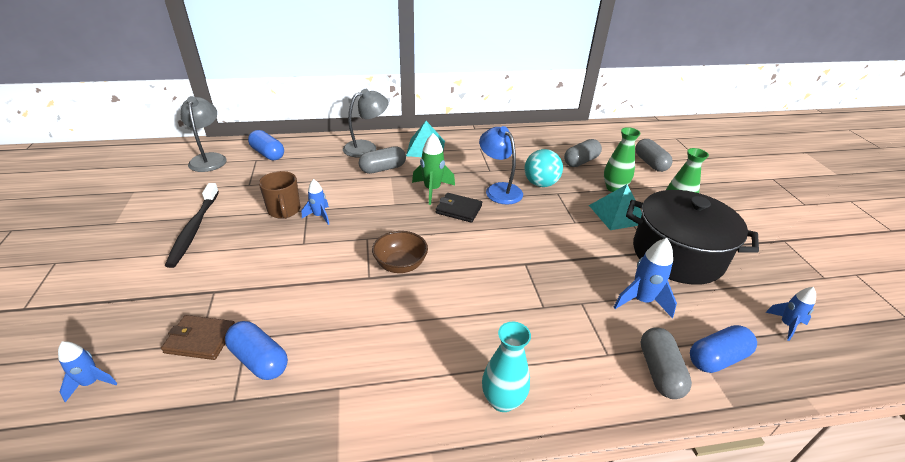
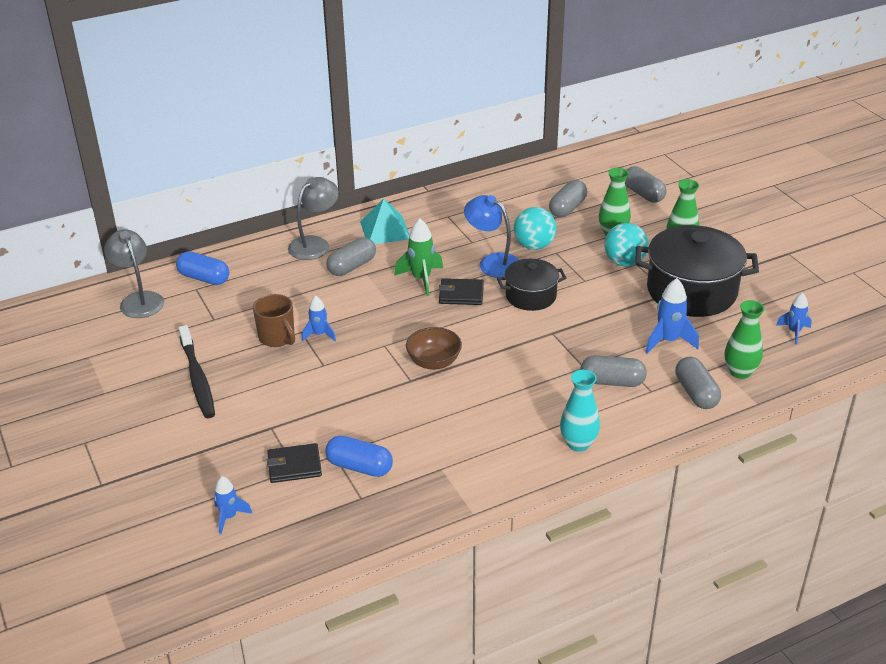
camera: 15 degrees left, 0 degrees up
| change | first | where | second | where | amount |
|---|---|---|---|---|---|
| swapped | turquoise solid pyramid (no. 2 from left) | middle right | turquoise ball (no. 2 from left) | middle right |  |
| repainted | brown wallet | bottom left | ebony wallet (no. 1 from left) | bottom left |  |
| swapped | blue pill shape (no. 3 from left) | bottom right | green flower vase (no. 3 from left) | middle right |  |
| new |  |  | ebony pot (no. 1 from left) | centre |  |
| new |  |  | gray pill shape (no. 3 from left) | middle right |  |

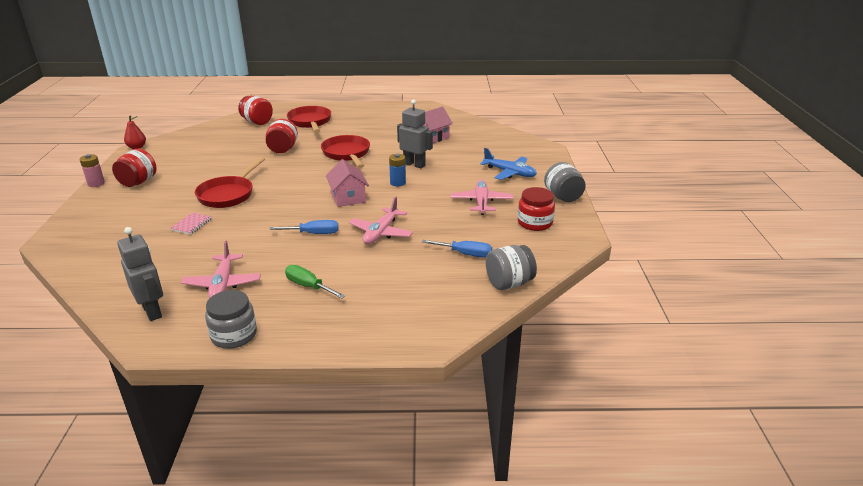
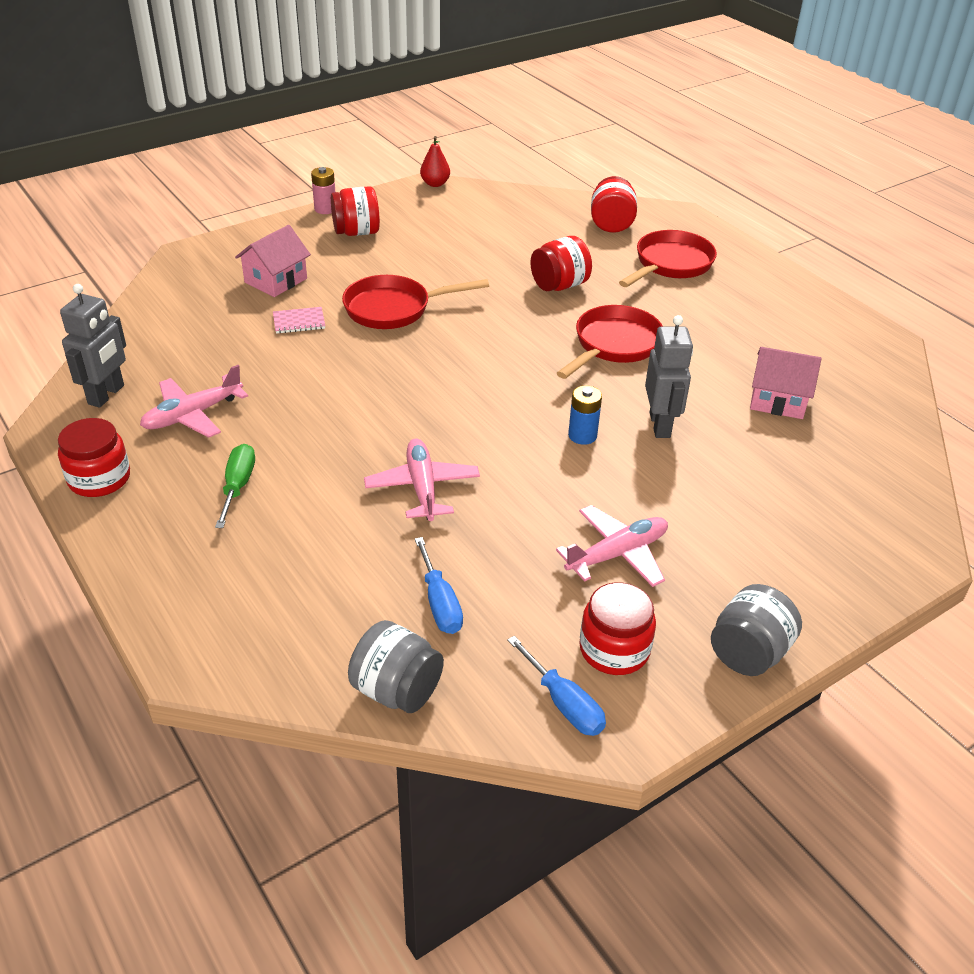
camera: 55 degrees right, 10 degrees up
| change | first | where | second | where | amount |
|---|---|---|---|---|---|
| gone | blue plane | centre |  |  |  |
| shifted | pink cottage (no. 1 from left) | centre |  | top left |  |
| rotated | pink plane (no. 2 from left) | centre |  | centre | 90 degrees clockwise |
| shifted | blue hand screwdriver (no. 1 from left in the first image) | centre | blue hand screwdriver (no. 2 from left) | bottom centre |  |
| repainted | gray jar (no. 1 from left) | middle left | crimson jar (no. 1 from left) | middle left |  |

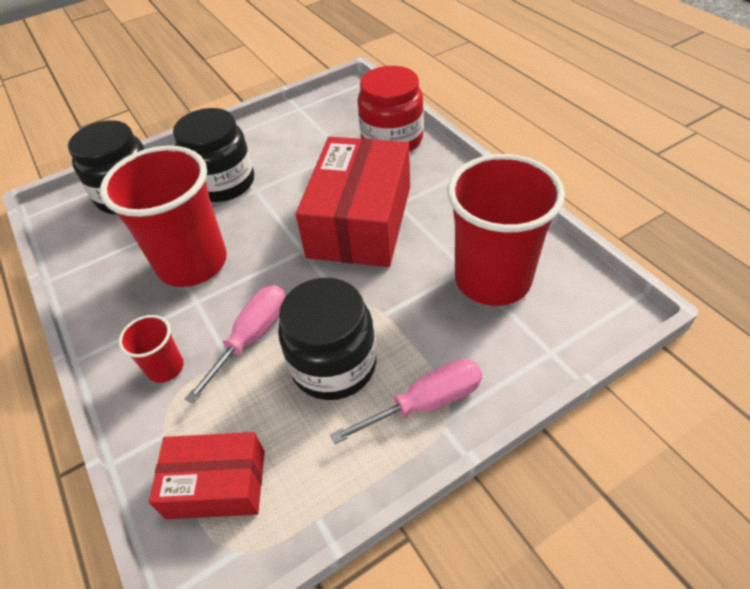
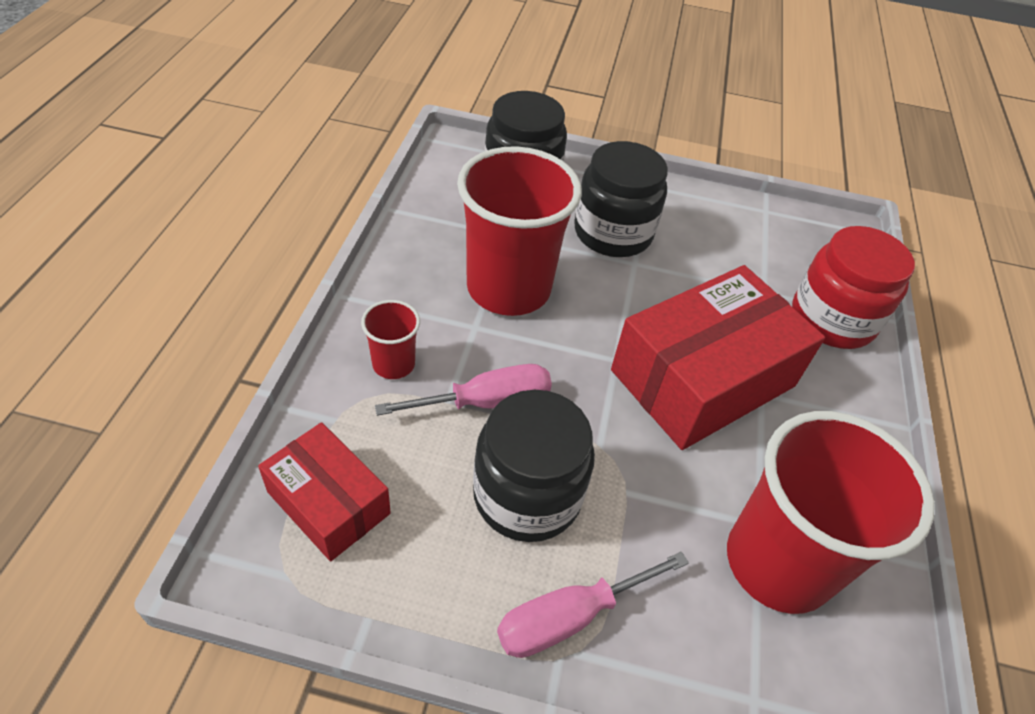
camera: 35 degrees right, 0 degrees up
| change | first | where | second | where | amount |
|---|---|---|---|---|---|
| rotated | pink hand screwdriver (no. 2 from left) | bottom centre |  | bottom centre | 135 degrees clockwise |

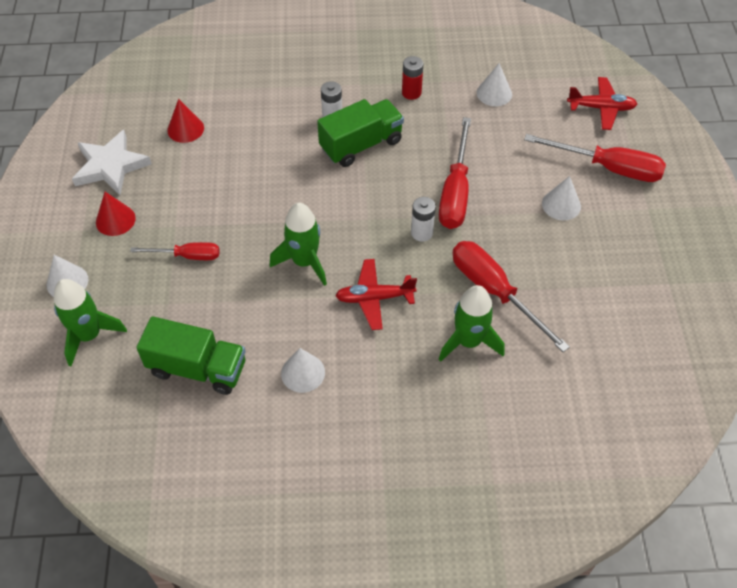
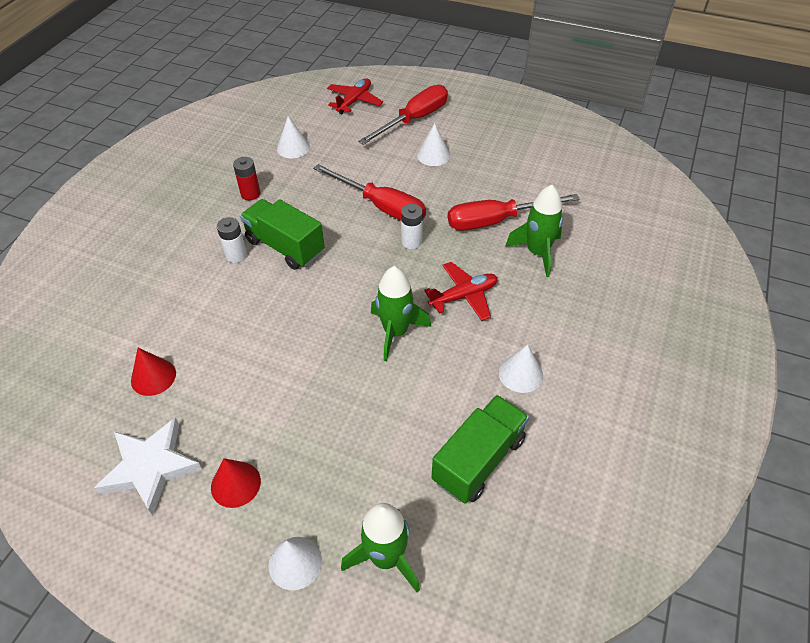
camera: 65 degrees left, 5 degrees down
| change | first | where | second | where | amount |
|---|---|---|---|---|---|
| rotated | green lorry (no. 2 from left in the first image) | top centre | green lorry (no. 1 from left) | centre | 45 degrees counterclockwise |
| gone | crimson hand screwdriver (no. 1 from left) | middle left |  |  |  |
| rotated | crimson plane (no. 1 from left in the first image) | centre | crimson plane (no. 2 from left) | centre | 135 degrees counterclockwise |

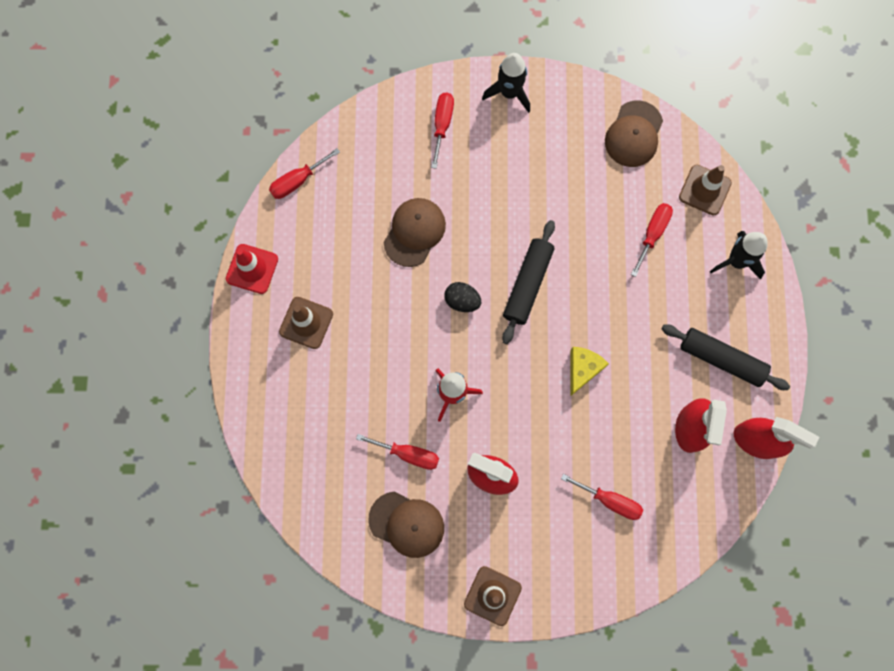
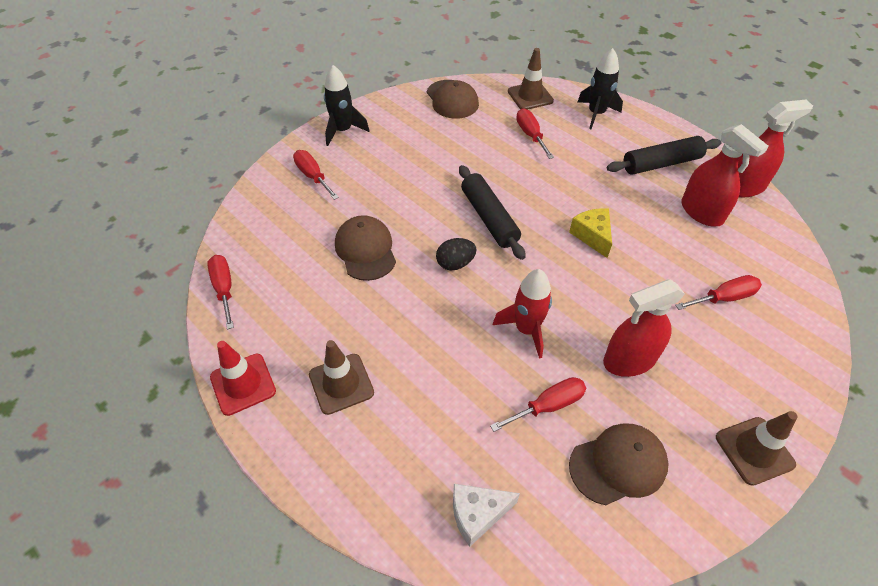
camera: 45 degrees left, 25 degrees down
| change | first | where | second | where | amount |
|---|---|---|---|---|---|
| rotated | crimson hand screwdriver (no. 1 from left) | top centre |  | middle left | 150 degrees clockwise |
| new |  |  | pure white piece of cheese | bottom centre |  |

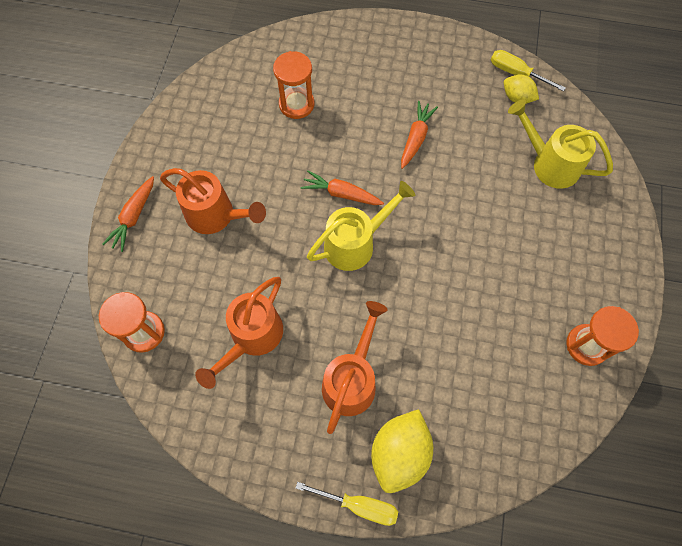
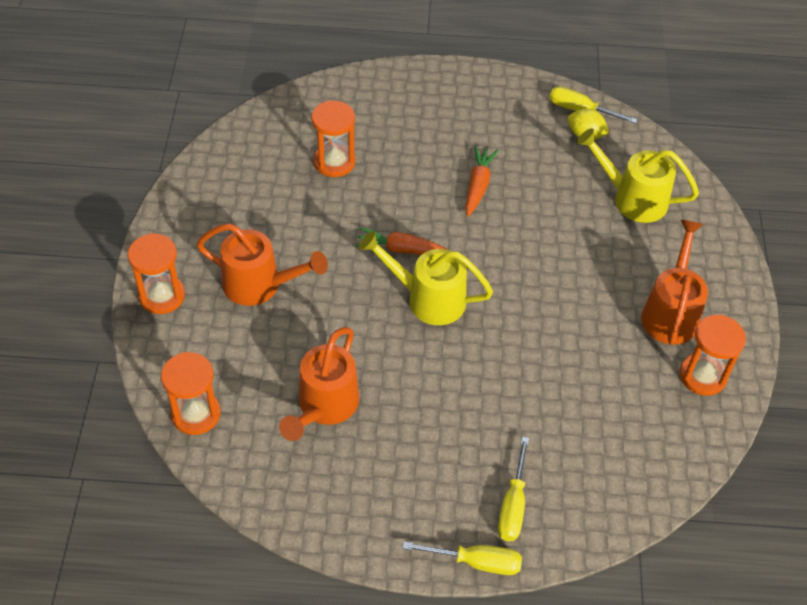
camera: 10 degrees left, 15 degrees down
| change | first | where | second | where | amount |
|---|---|---|---|---|---|
| swapped | orange-coloured root vegetable (no. 1 from left) | middle left | orange-coloured sandglass (no. 1 from left) | middle left |  |
| rotated | golden watering can (no. 1 from left) | centre |  | centre | 120 degrees counterclockwise |
| shifted | orange-coloured watering can (no. 3 from left) | bottom centre |  | middle right |  |
| swapped | golden citrus fruit (no. 1 from left) | bottom centre | golden hand screwdriver (no. 2 from left) | bottom centre |  |

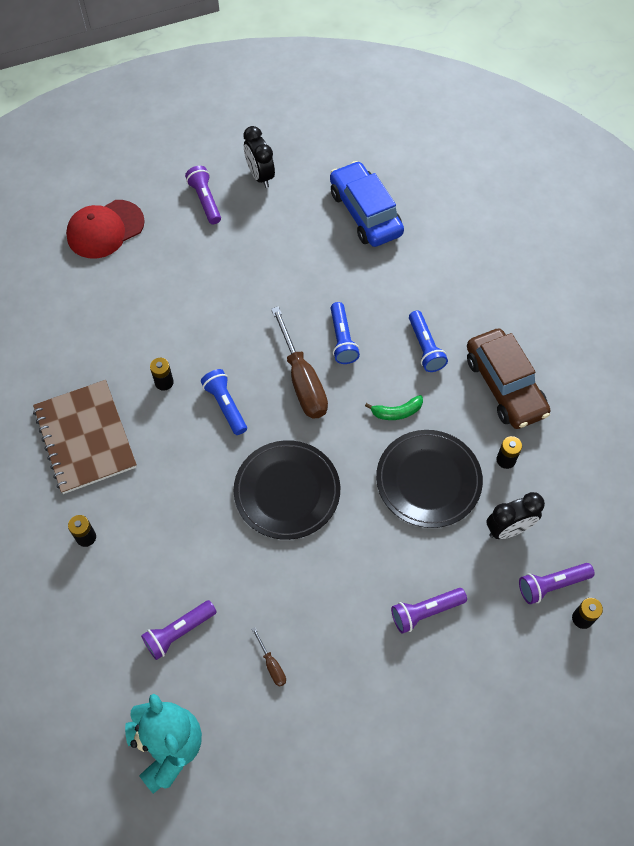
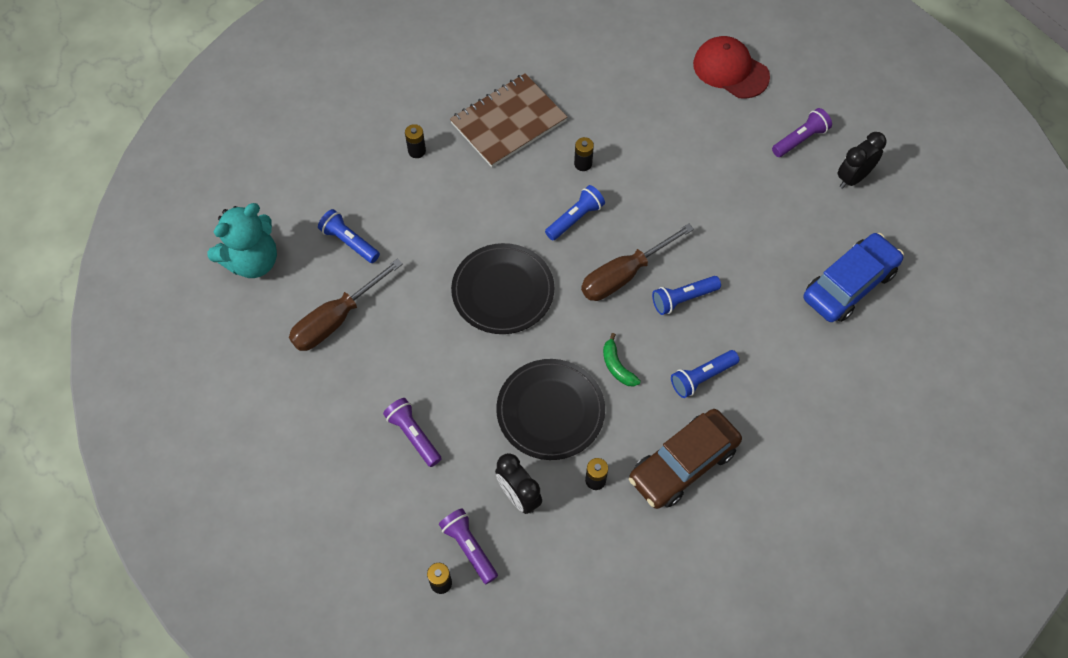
camera: 75 degrees right, 0 degrees up
| change | first | where | second | where | amount |
|---|---|---|---|---|---|
| repainted | purple torch (no. 1 from left) | bottom left | blue torch (no. 1 from left) | middle left |  |
| scaled | brown hand screwdriver (no. 1 from left) | bottom centre |  | middle left | x2.34 |

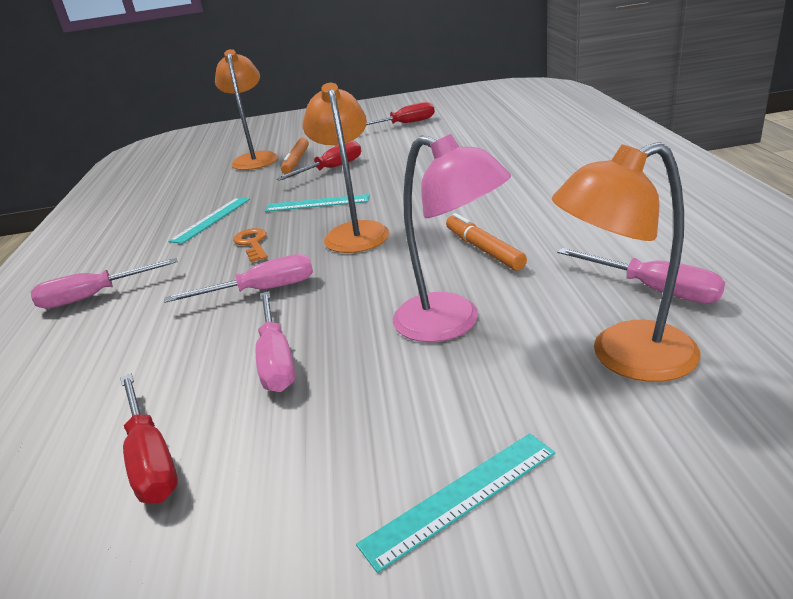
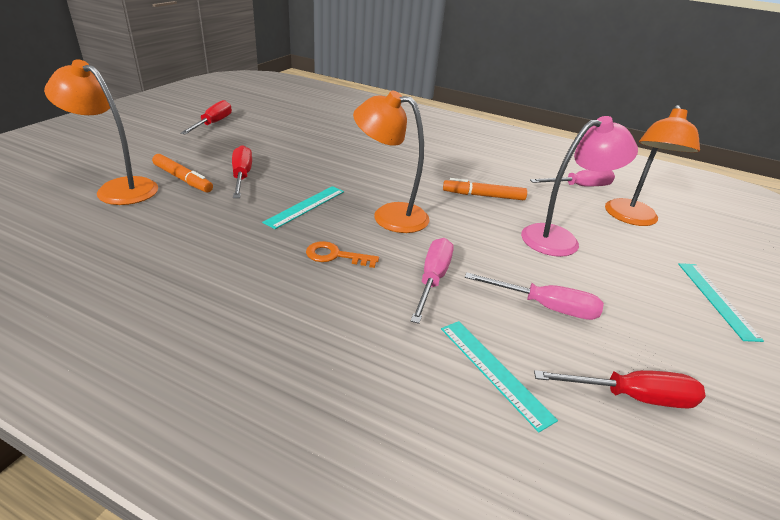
camera: 65 degrees left, 5 degrees up
| change | first | where | second | where | amount |
|---|---|---|---|---|---|
| shifted | turquoise straightedge (no. 1 from left in the first image) | middle left | turquoise straightedge (no. 2 from left) | bottom centre |  |
| gone | pink hand screwdriver (no. 1 from left) | middle left |  |  |  |

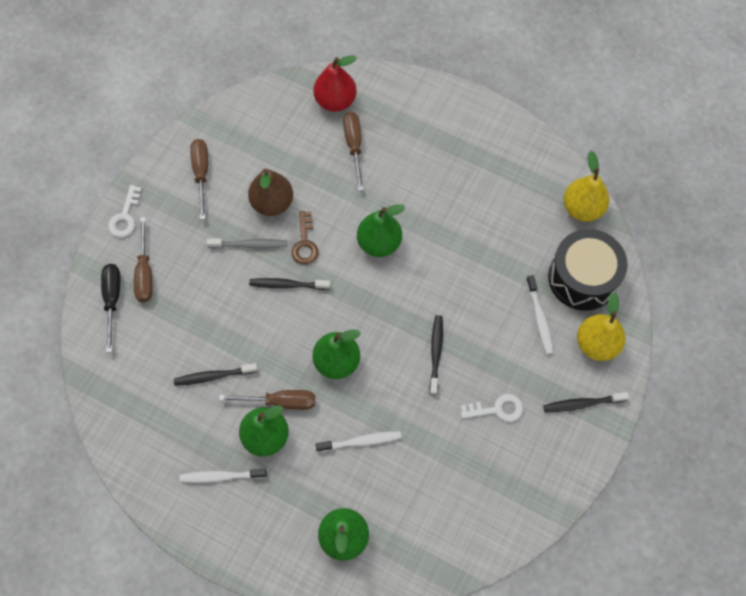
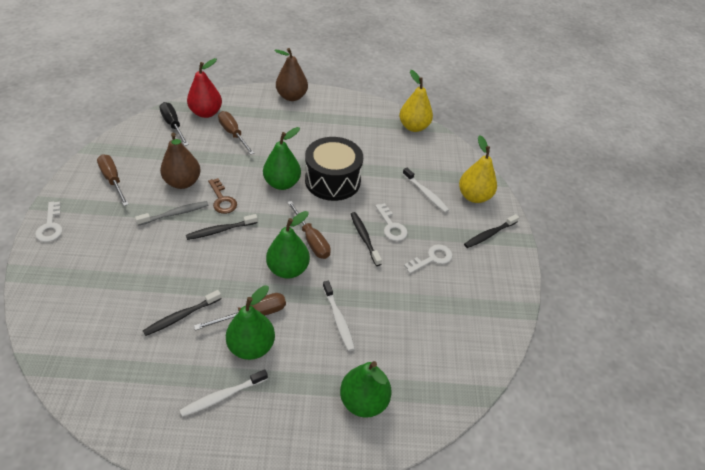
camera: 30 degrees left, 20 degrees down
| change | first | where | second | where | amount |
|---|---|---|---|---|---|
| shifted | brown hand screwdriver (no. 1 from left in the first image) | middle left | brown hand screwdriver (no. 4 from left) | centre |  |
| shifted | ebony drum | middle right |  | centre |  |
| shifted | ebony hand screwdriver | middle left |  | top left |  |
| rotated | pure white dental brush (no. 2 from left) | bottom centre |  | bottom centre | 105 degrees clockwise |
| new |  |  | brown toy pear (no. 2 from left) | top centre |  |
| new |  |  | pure white door key (no. 2 from left) | centre |  |

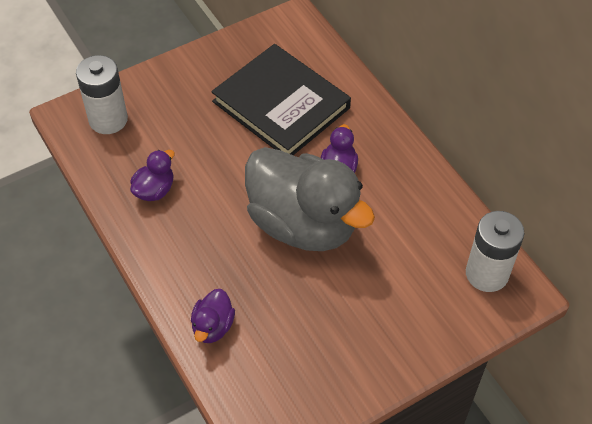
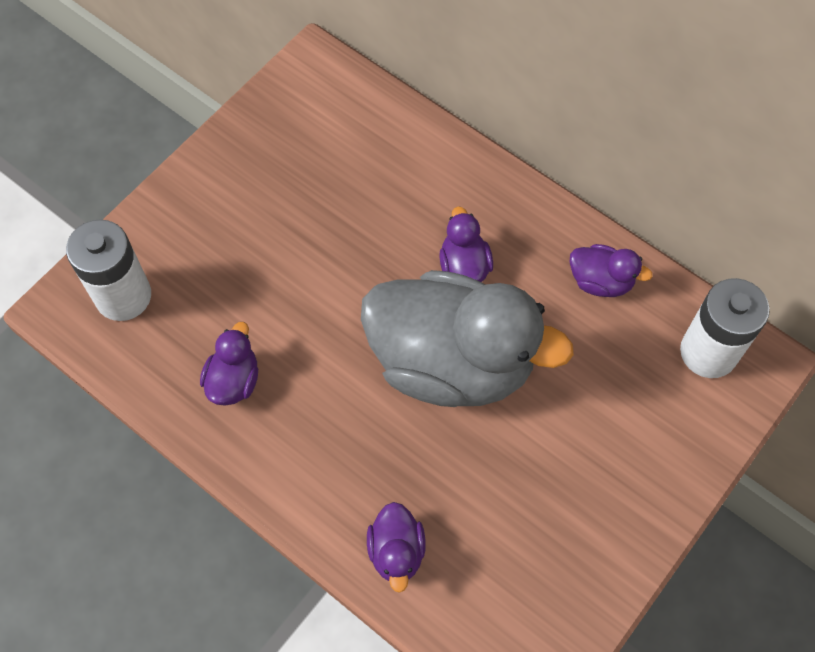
camera: 20 degrees left, 10 degrees up
| change | first | where | second | where | amount |
|---|---|---|---|---|---|
| gone | ebony book | top centre |  |  |  |
| new |  |  | purple rubber duck (no. 4 from left) | middle right |  |

